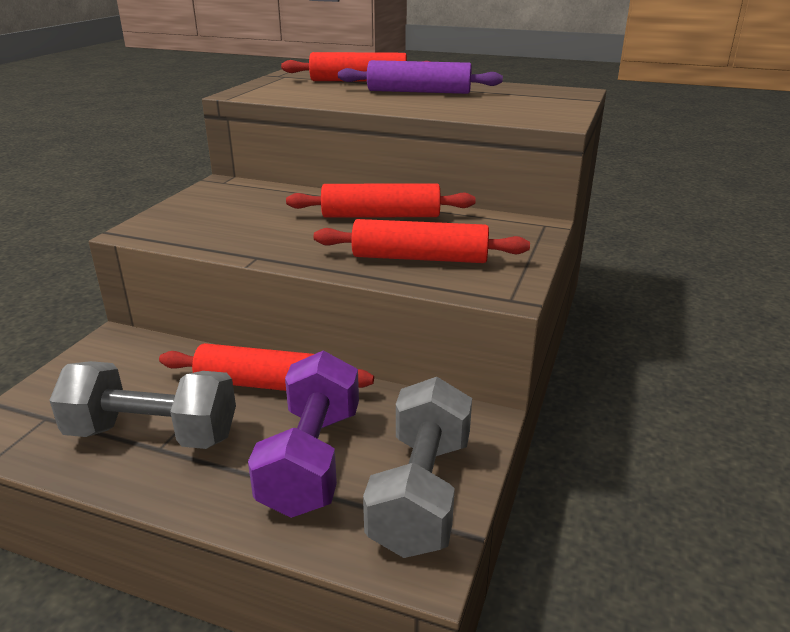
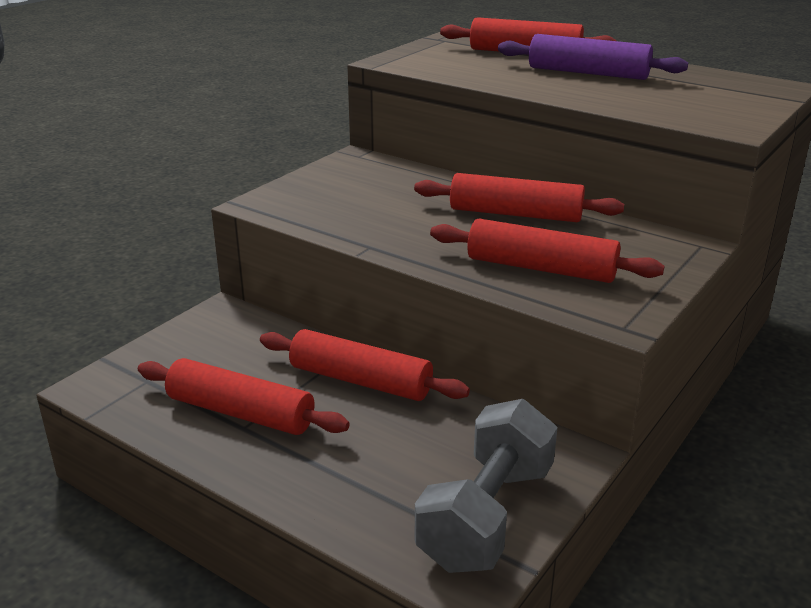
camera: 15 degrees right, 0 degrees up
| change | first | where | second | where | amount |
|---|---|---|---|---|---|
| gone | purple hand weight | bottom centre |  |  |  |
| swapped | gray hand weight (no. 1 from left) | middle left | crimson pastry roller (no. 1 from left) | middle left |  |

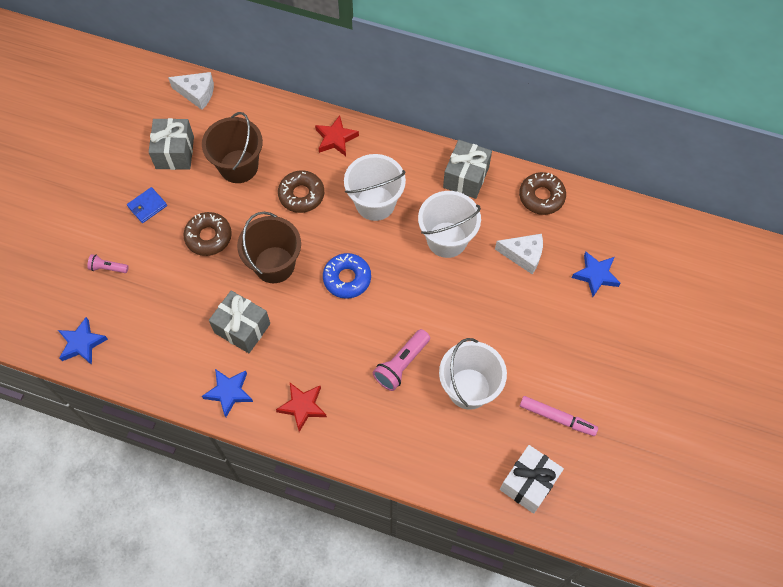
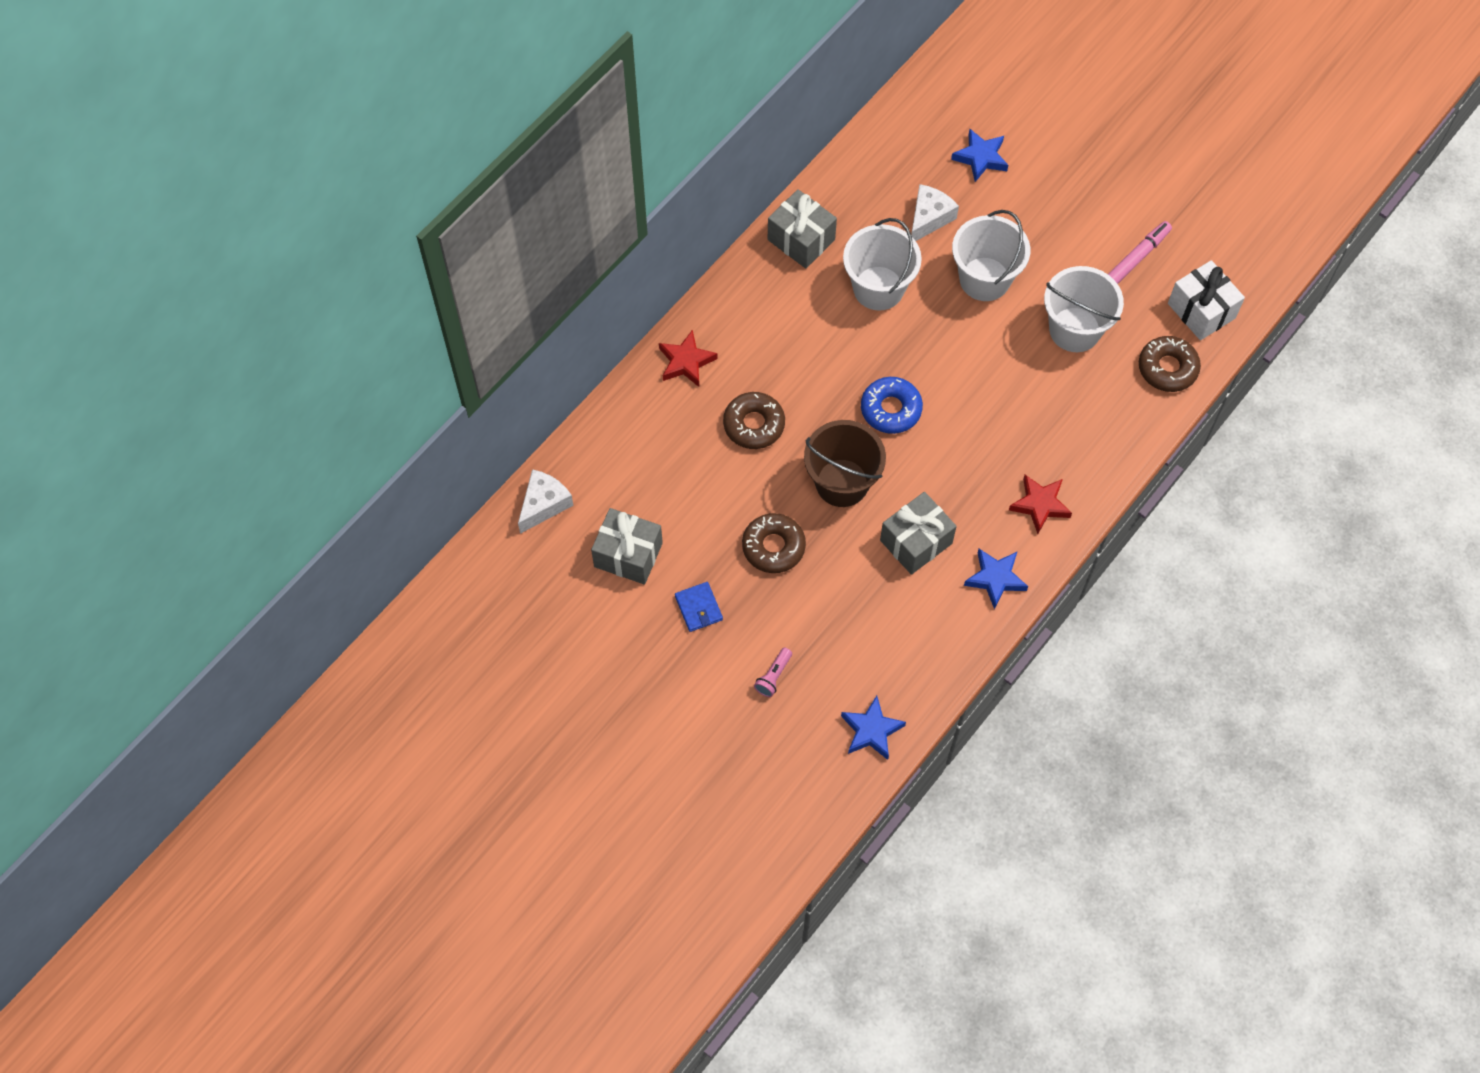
camera: 70 degrees left, 0 degrees up
| change | first | where | second | where | amount |
|---|---|---|---|---|---|
| gone | brown bucket (no. 1 from left) | top left |  |  |  |
| shifted | pure white bucket (no. 1 from left in the first image) | top centre | pure white bucket (no. 2 from left) | top right |  |
| shifted | brown doughnut (no. 3 from left) | top right |  | middle right |  |
| gone | pink torch (no. 2 from left) | centre |  |  |  |

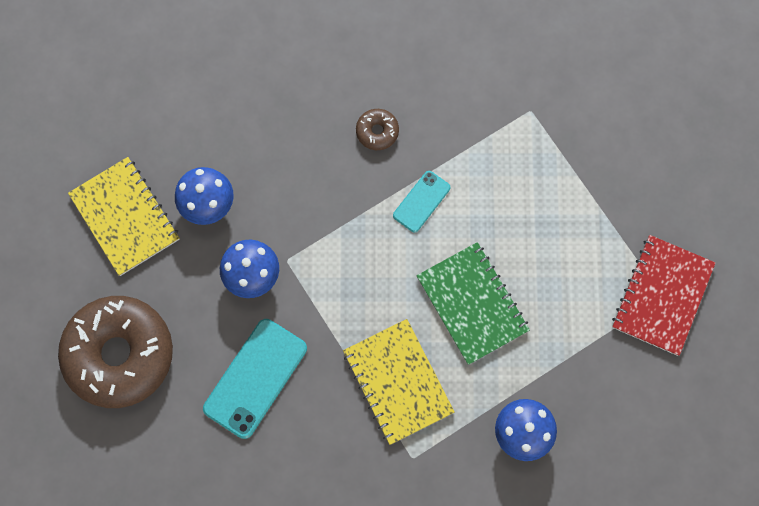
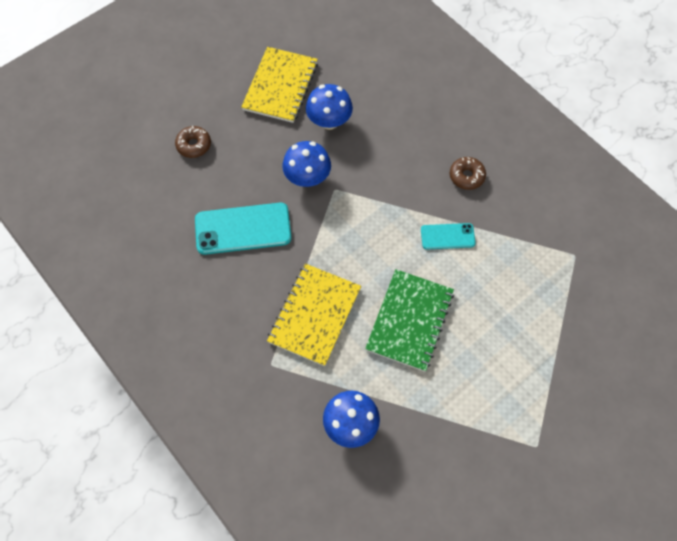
camera: 50 degrees right, 10 degrees down
| change | first | where | second | where | amount |
|---|---|---|---|---|---|
| gone | crimson notebook | middle right |  |  |  |
| scaled | brown doughnut (no. 1 from left) | bottom left |  | top left | x0.41 |

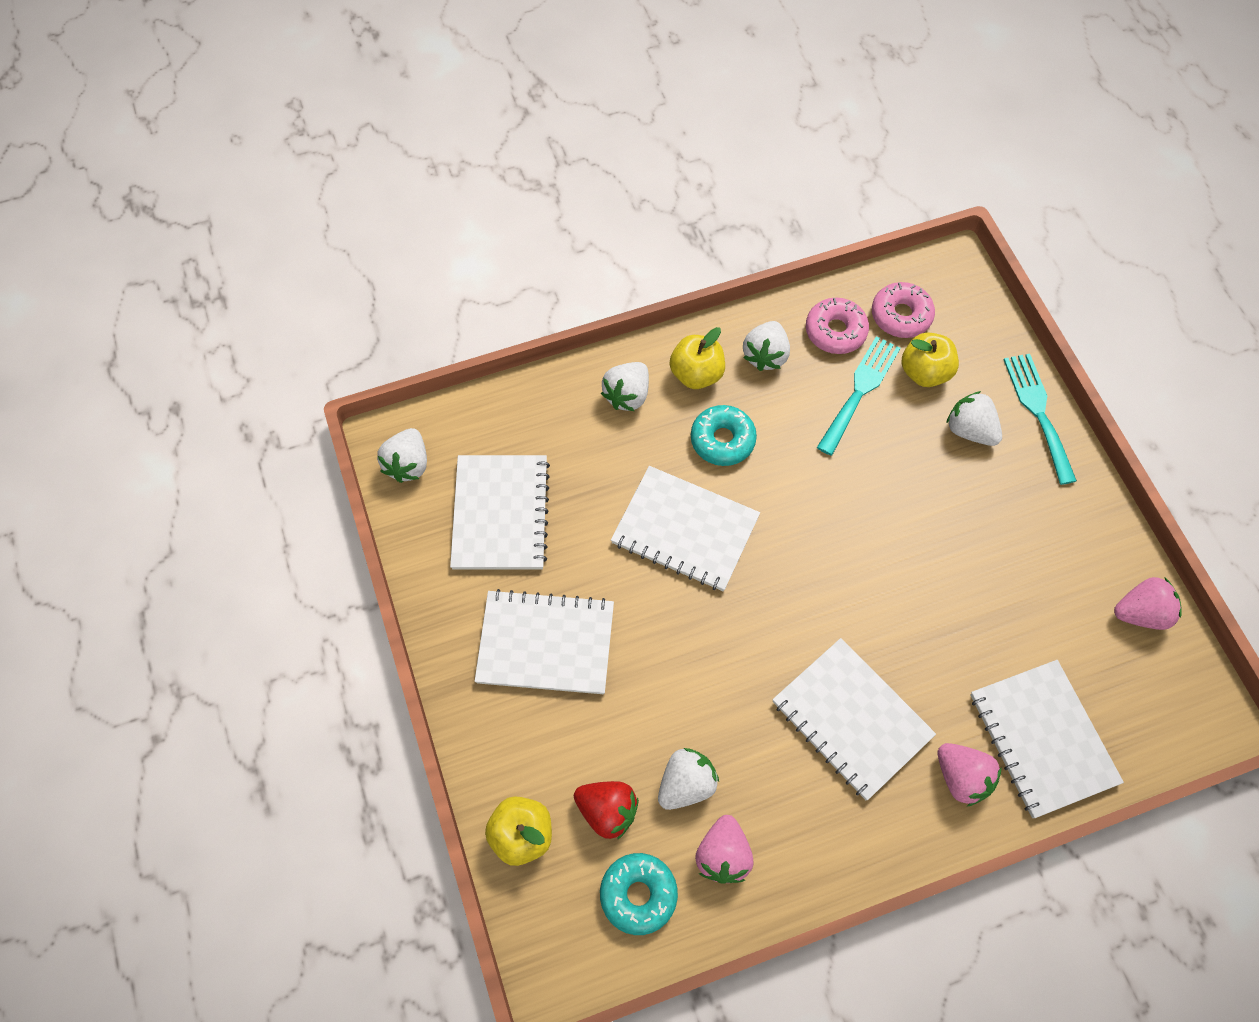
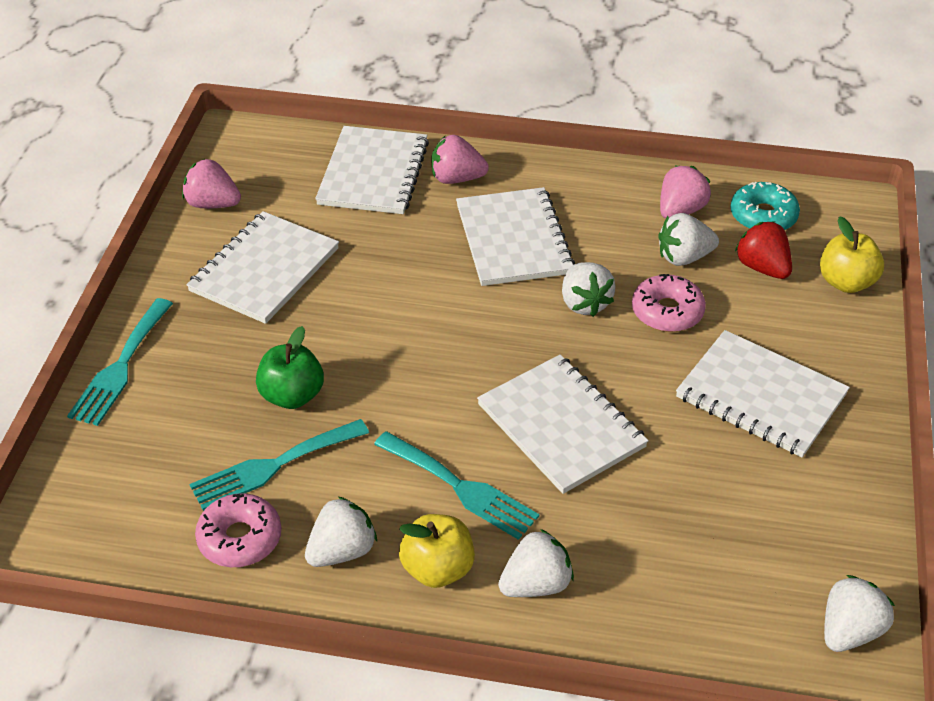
camera: 150 degrees left, 20 degrees down
| change | first | where | second | where | amount |
|---|---|---|---|---|---|
| shifted | pink doughnut (no. 2 from left) | top right |  | middle right |  |
| gone | golden apple fruit (no. 3 from left) | middle right |  |  |  |
| shifted | pure white strawberry (no. 5 from left in the first image) | middle right | pure white strawberry (no. 3 from left) | centre |  |
| swapped | turquoise doughnut (no. 2 from left) | centre | turquoise fork (no. 3 from left) | bottom centre |  |
| shifted | pure white notebook (no. 1 from left) | centre |  | middle left |  |
| rotated | pink strawberry (no. 2 from left) | bottom right |  | top centre | 75 degrees counterclockwise |
| new |  |  | green apple fruit | middle left |  |

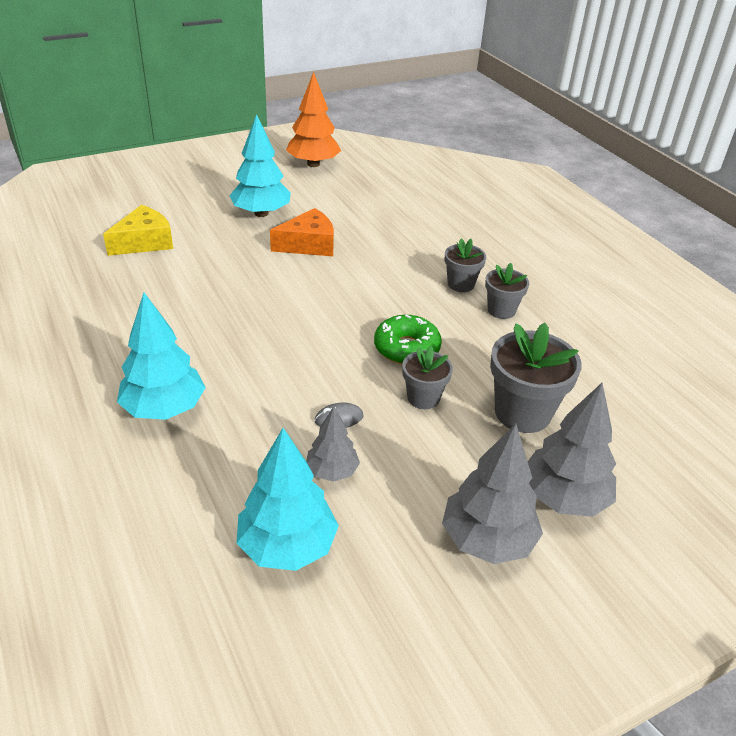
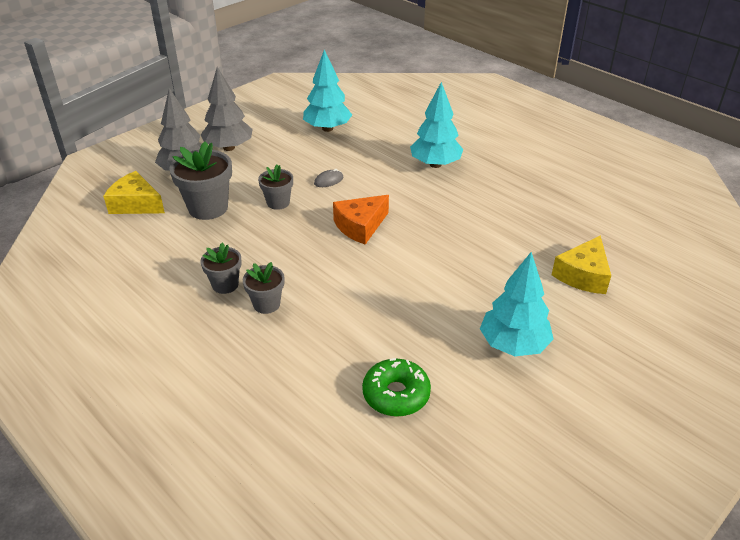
camera: 165 degrees right, 0 degrees up
| change | first | where | second | where | amount |
|---|---|---|---|---|---|
| gone | orange-coloured fir tree | top centre |  |  |  |
| shifted | orange-coloured piece of cheese | top centre |  | centre |  |
| shifted | green doughnut | centre |  | bottom centre |  |
| gone | gray fir tree (no. 1 from left) | centre |  |  |  |
| new |  |  | golden piece of cheese (no. 1 from left) | middle left |  |

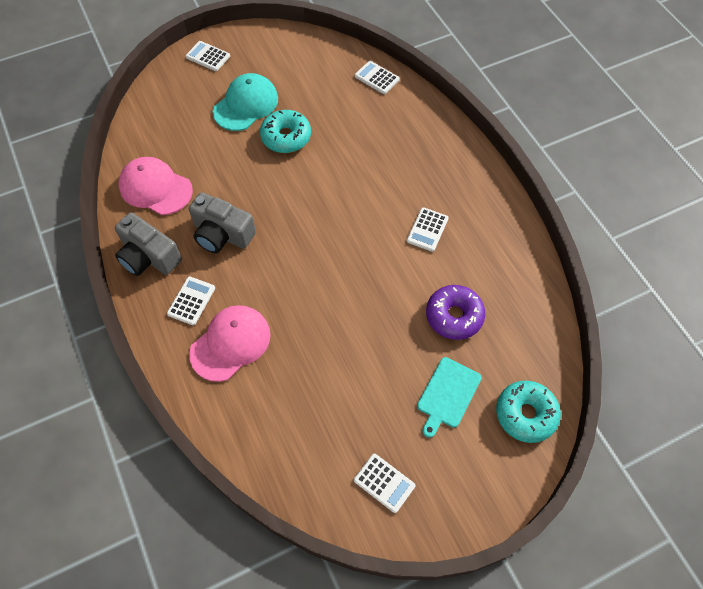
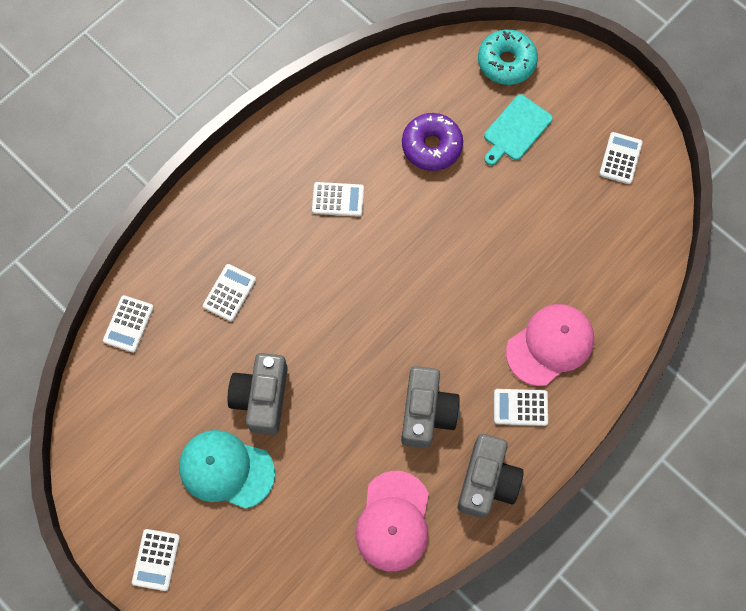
camera: 110 degrees left, 10 degrees up
| change | first | where | second | where | amount |
|---|---|---|---|---|---|
| swapped | turquoise doughnut (no. 1 from left) | top centre | gray compact camera (no. 1 from left) | centre |  |
| rotated | pink baseball cap (no. 2 from left) | middle left |  | middle right | 120 degrees clockwise |
| rotated | turquoise bread board | bottom centre |  | top right | 120 degrees clockwise |
| new |  |  | pure white pocket calculator (no. 3 from left) | middle left |  |

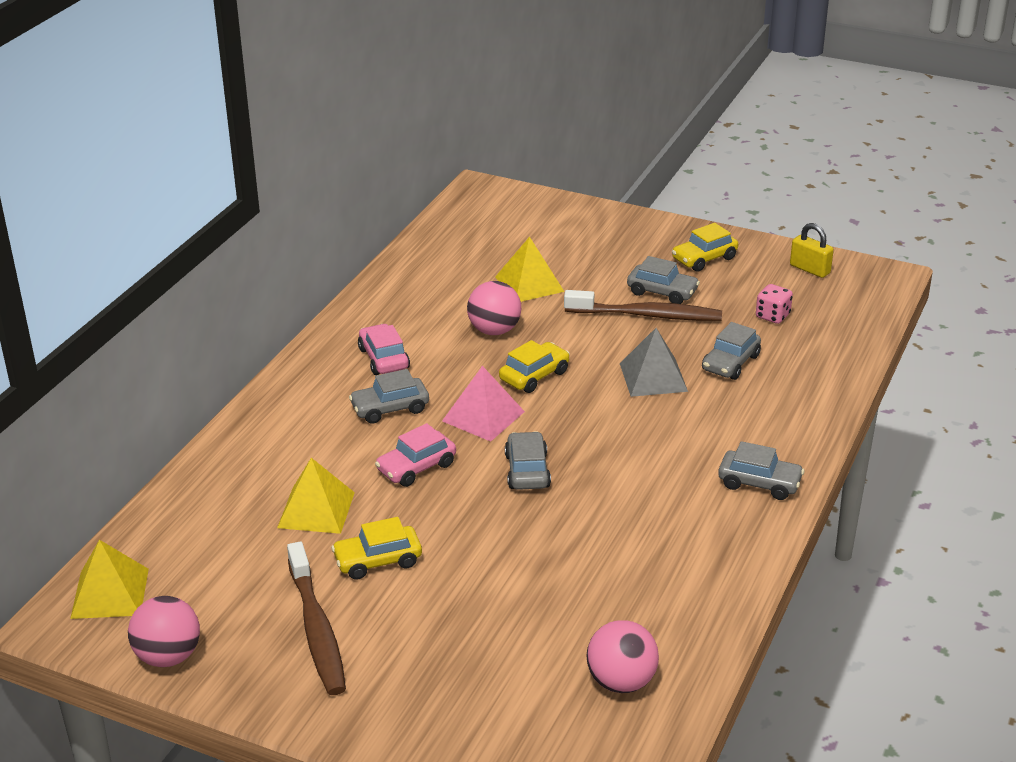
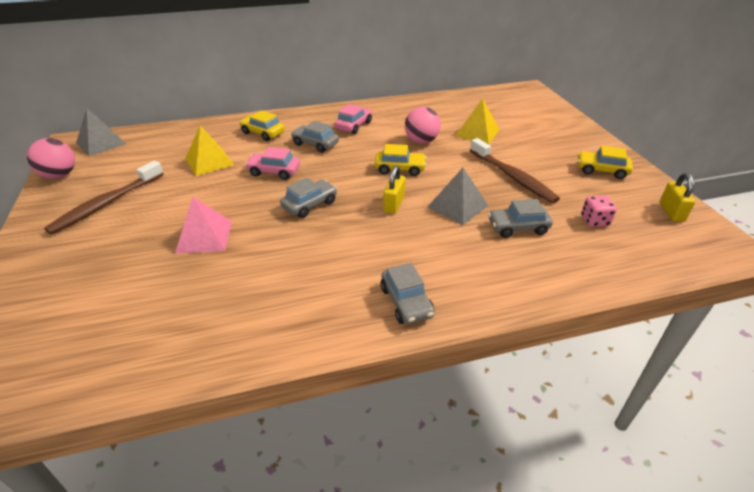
camera: 50 degrees right, 5 degrees up
| change | first | where | second | where | amount |
|---|---|---|---|---|---|
| gone | gray car (no. 3 from left) | centre |  |  |  |
| shifted | pink solid pyramid | centre |  | middle left |  |
| shifted | golden car (no. 1 from left) | bottom centre |  | top centre |  |
| repainted | golden solid pyramid (no. 1 from left) | bottom left | gray solid pyramid (no. 1 from left) | top left |  |
| gone | pink ball (no. 3 from left) | bottom centre |  |  |  |
| new |  |  | golden padlock (no. 1 from left) | centre |  |

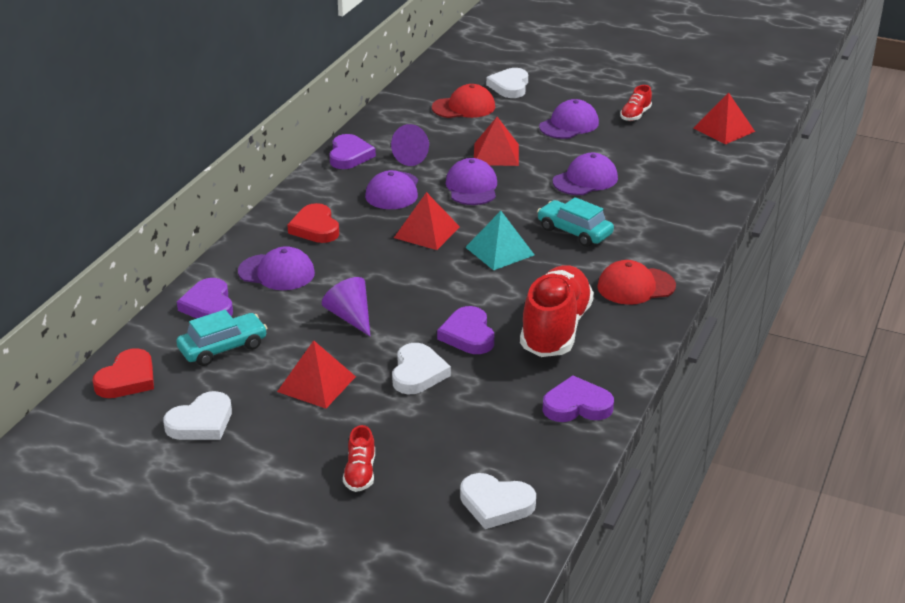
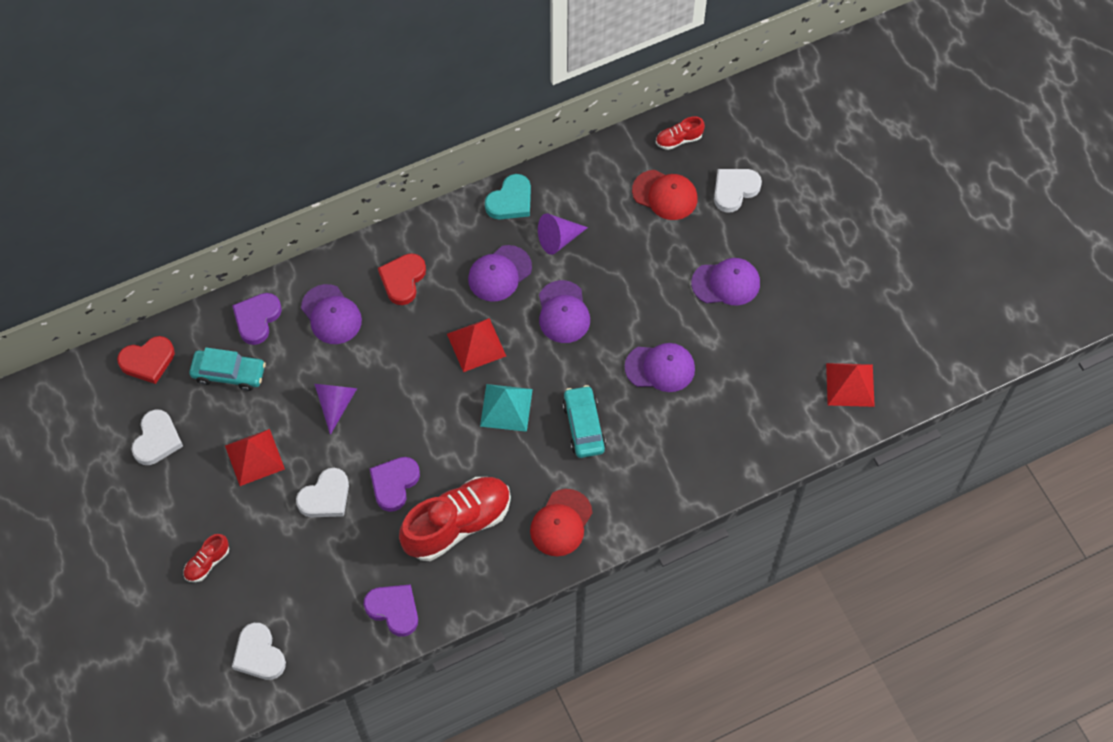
camera: 40 degrees right, 30 degrees up
| change | first | where | second | where | amount |
|---|---|---|---|---|---|
| shifted | crimson sneaker (no. 3 from left) | top right |  | top centre |  |
| gone | crimson solid pyramid (no. 3 from left) | top centre |  |  |  |
| repainted | purple heart shape (no. 2 from left) | top centre | turquoise heart shape | top centre |  |
| rotated | purple baseball cap (no. 3 from left) | top centre |  | centre | 135 degrees clockwise |
| rotated | crimson baseball cap (no. 2 from left in the first image) | middle right | crimson baseball cap (no. 1 from left) | bottom centre | 90 degrees counterclockwise |
| rotated | pure white heart shape (no. 1 from left) | bottom left |  | middle left | 75 degrees counterclockwise |

